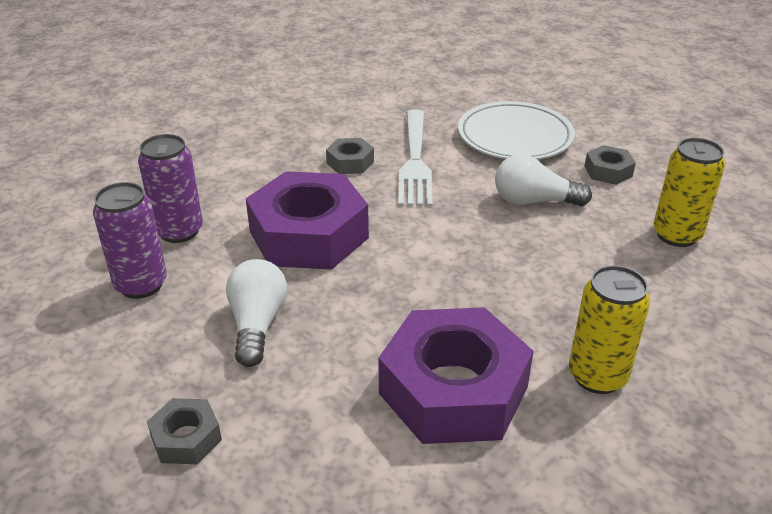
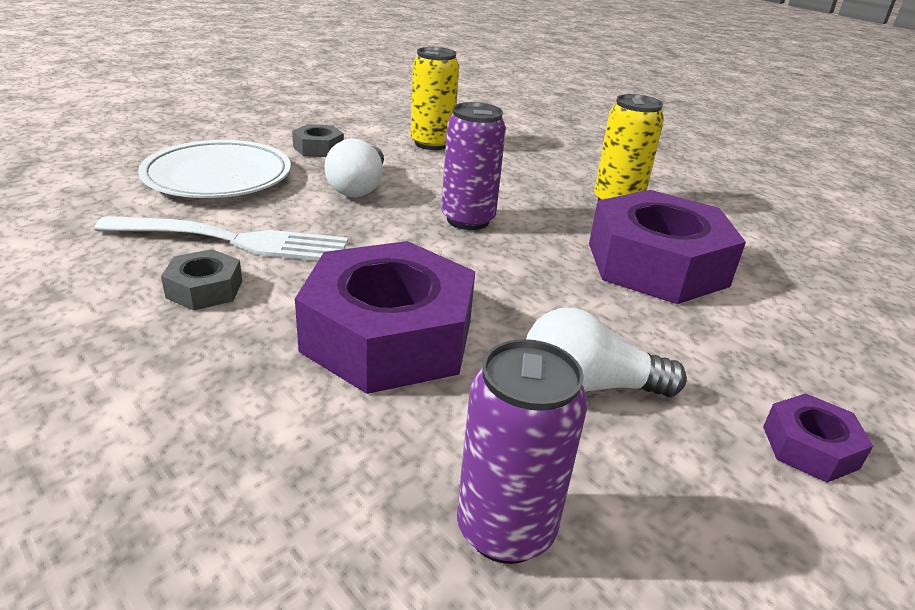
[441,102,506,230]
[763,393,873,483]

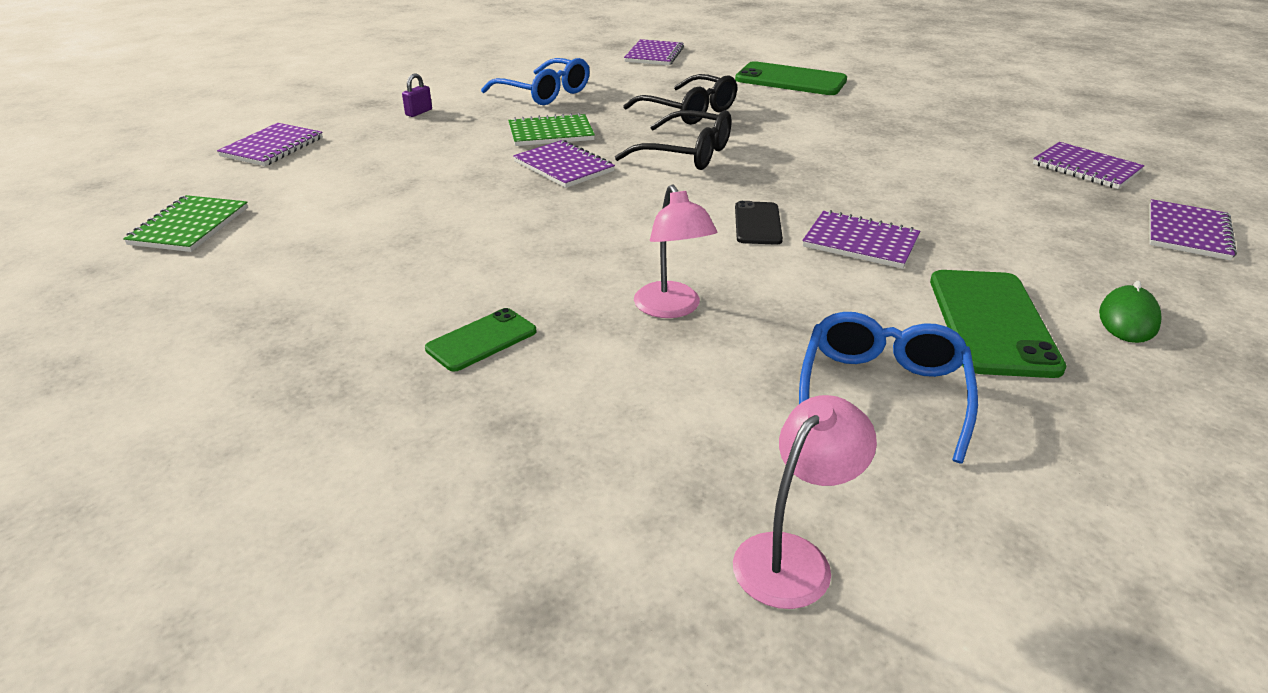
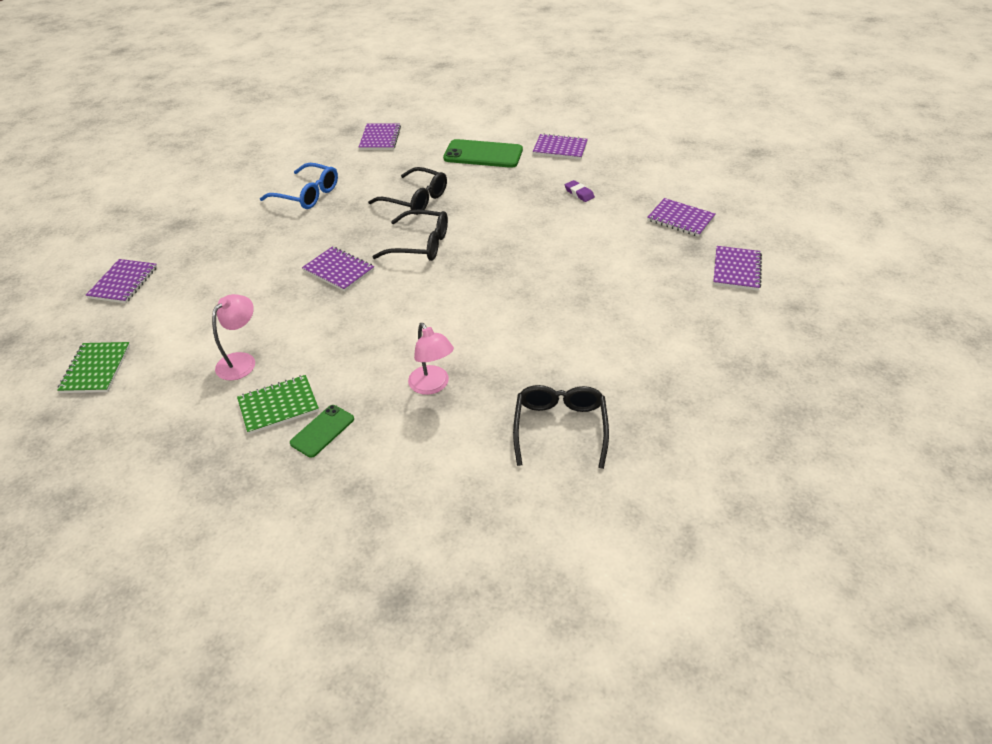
[402,73,432,117] (first image)
[237,375,319,434]
[735,201,783,245] (first image)
[533,134,588,159]
[930,270,1067,378] (first image)
[1099,281,1162,343] (first image)
[513,385,609,469]
[212,294,255,380]
[565,180,595,202]

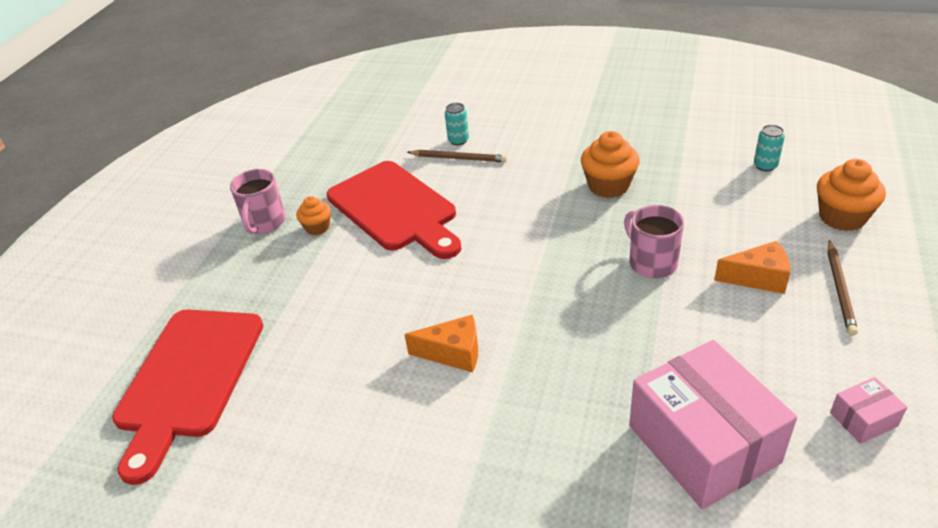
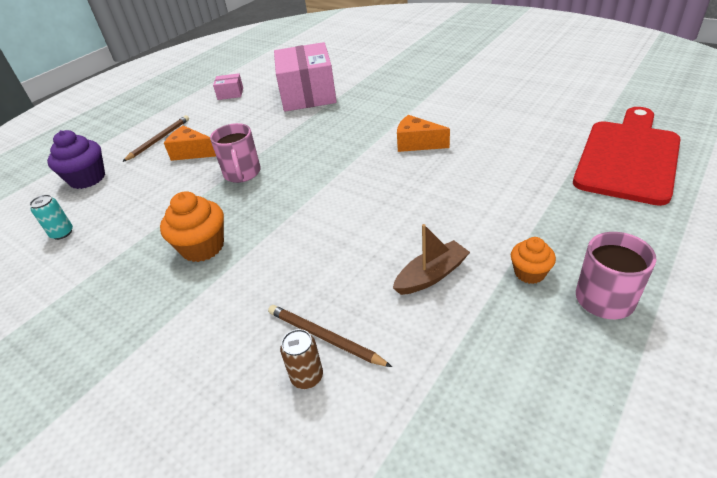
[280,329,323,389]
[47,130,105,189]
[393,224,470,295]

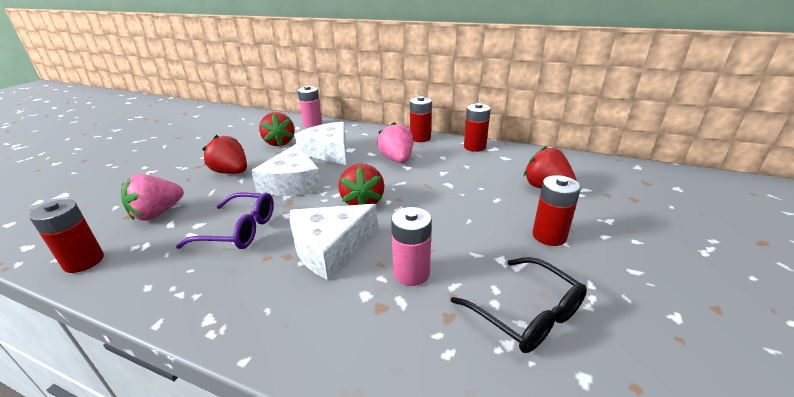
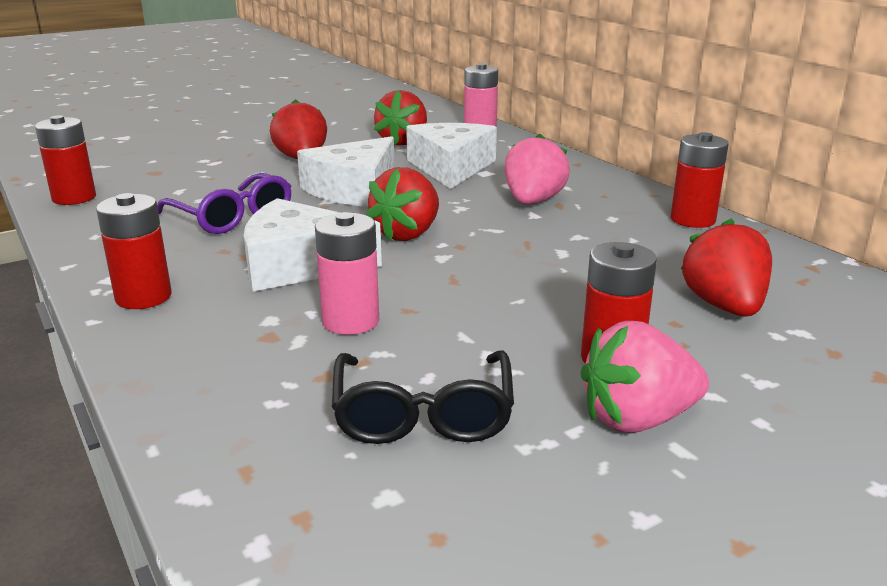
[96,193,171,309]
[580,321,709,433]

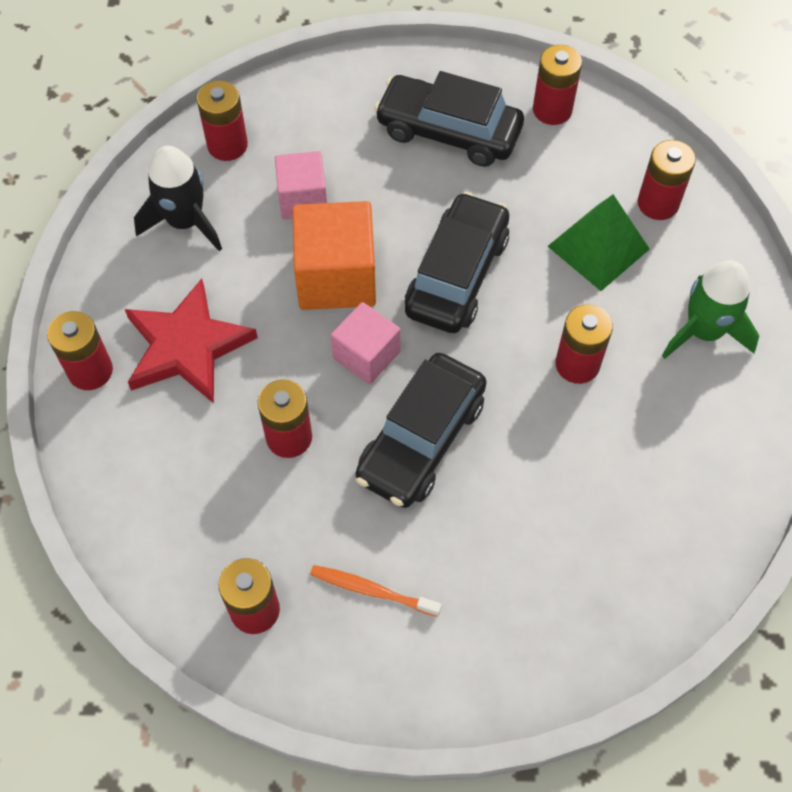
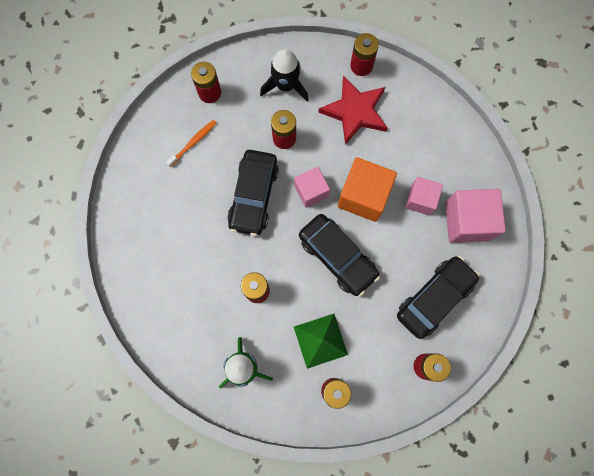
[197,81,248,161] (first image)
[260,49,309,102]
[227,150,279,236]
[445,189,506,243]

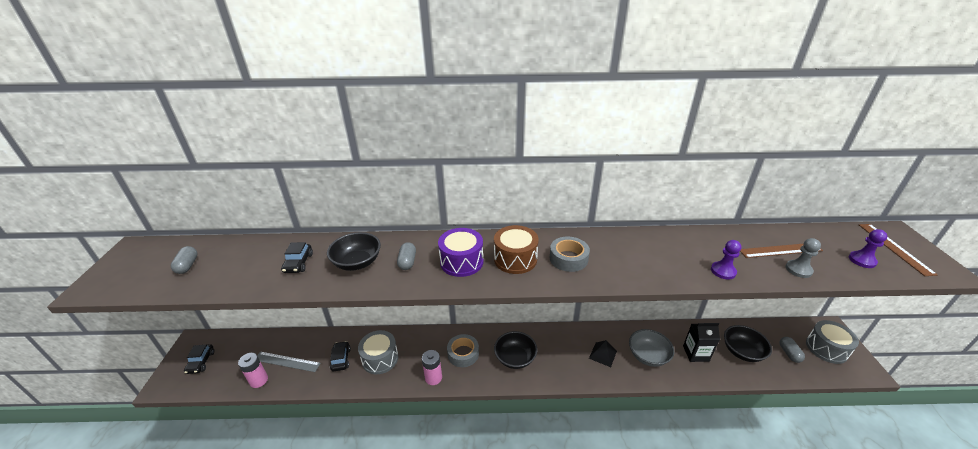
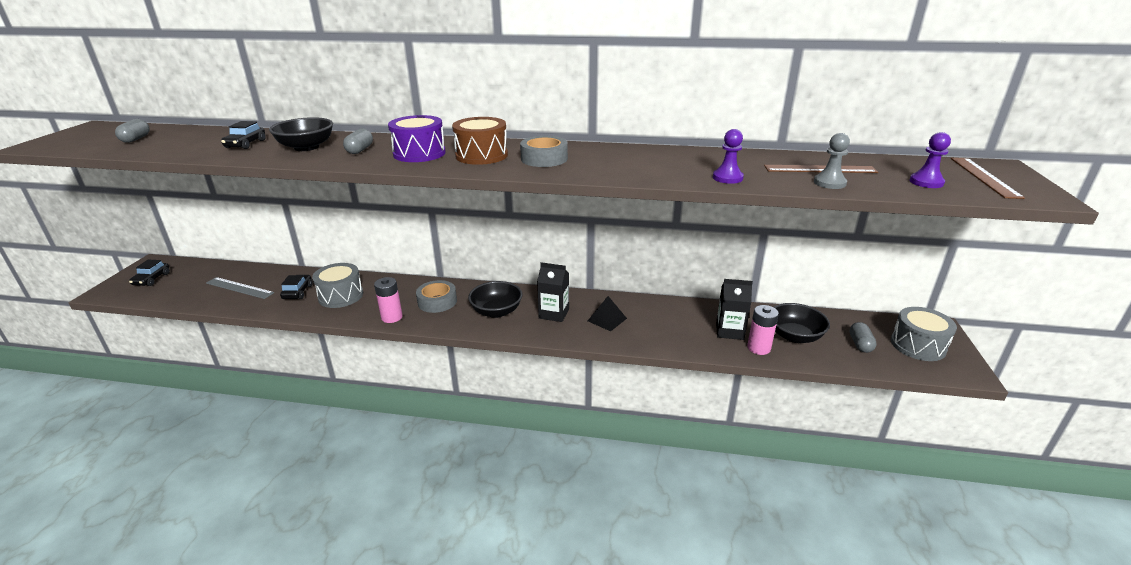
[629,329,674,367] (first image)
[747,305,779,355]
[537,262,569,322]

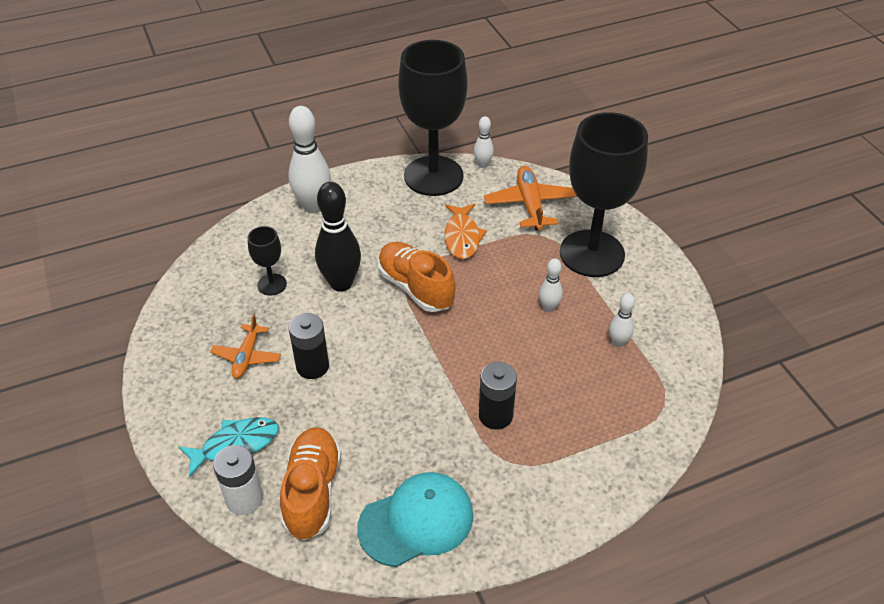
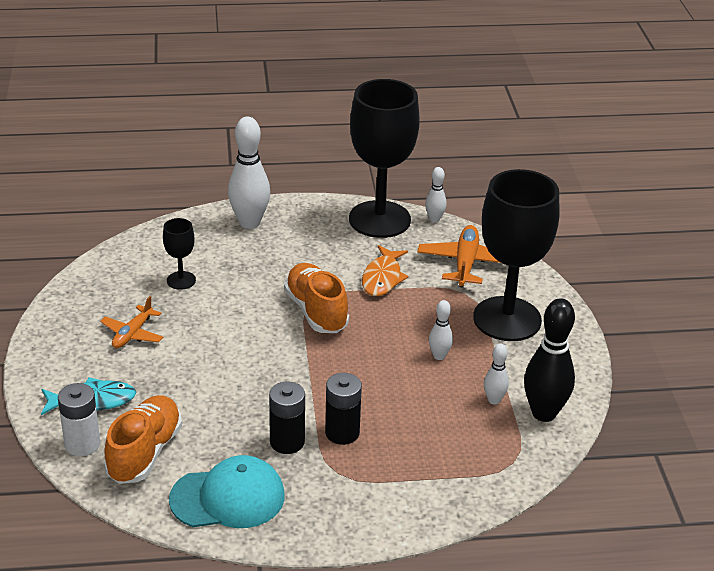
[524,298,575,422]
[269,381,305,454]

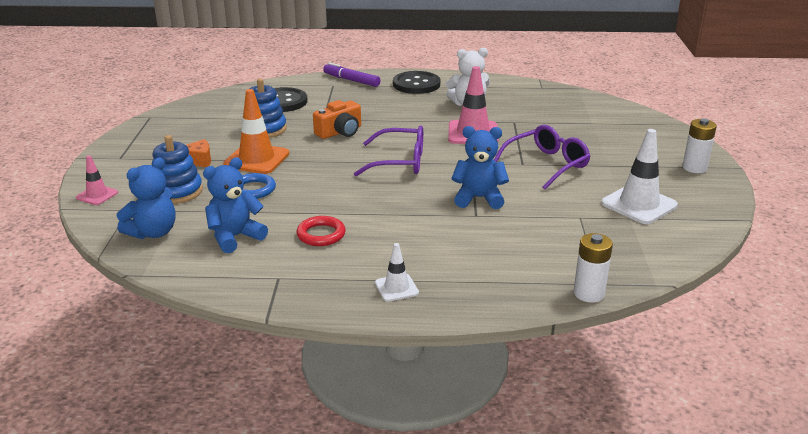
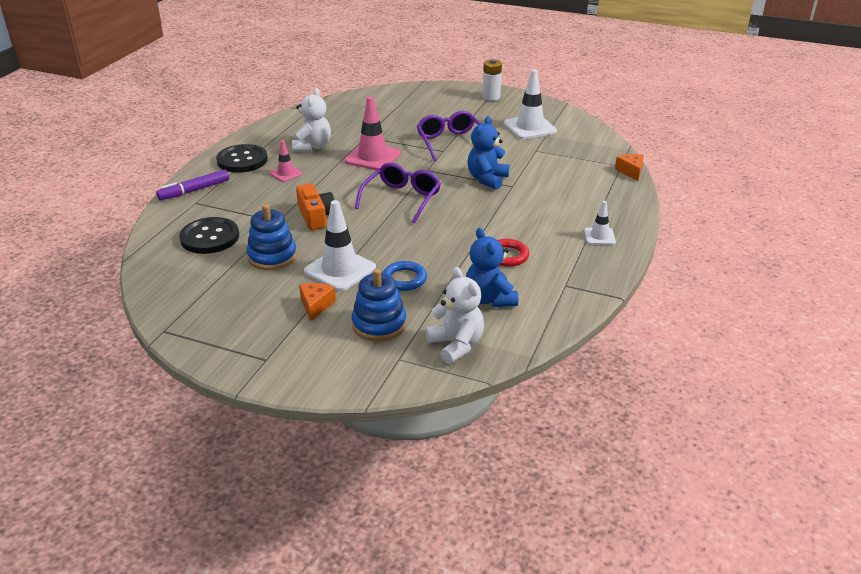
[304,200,376,291]
[270,141,303,182]
[425,267,484,364]
[615,154,644,181]

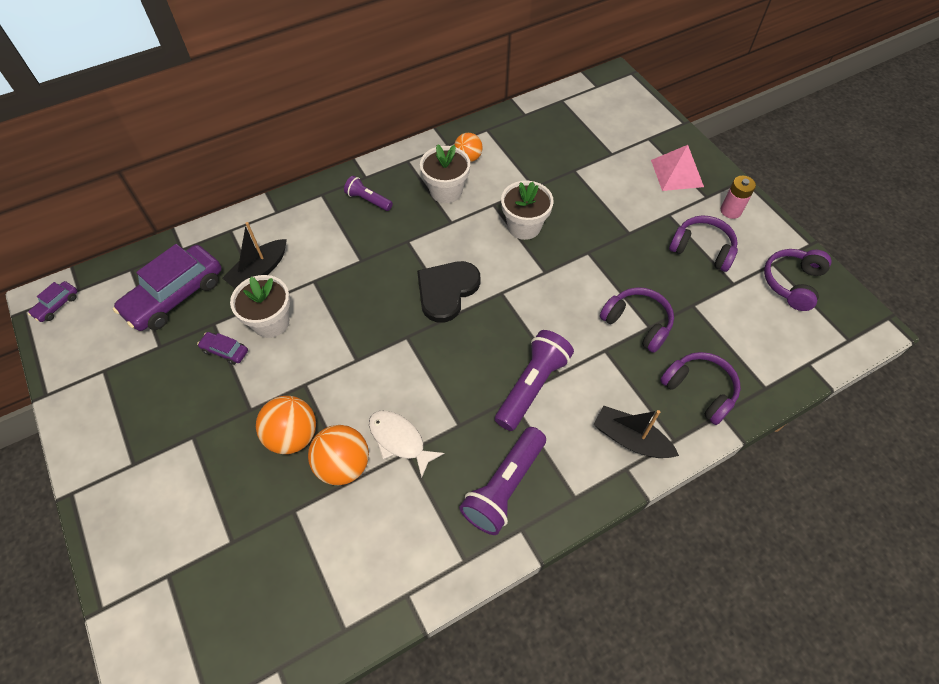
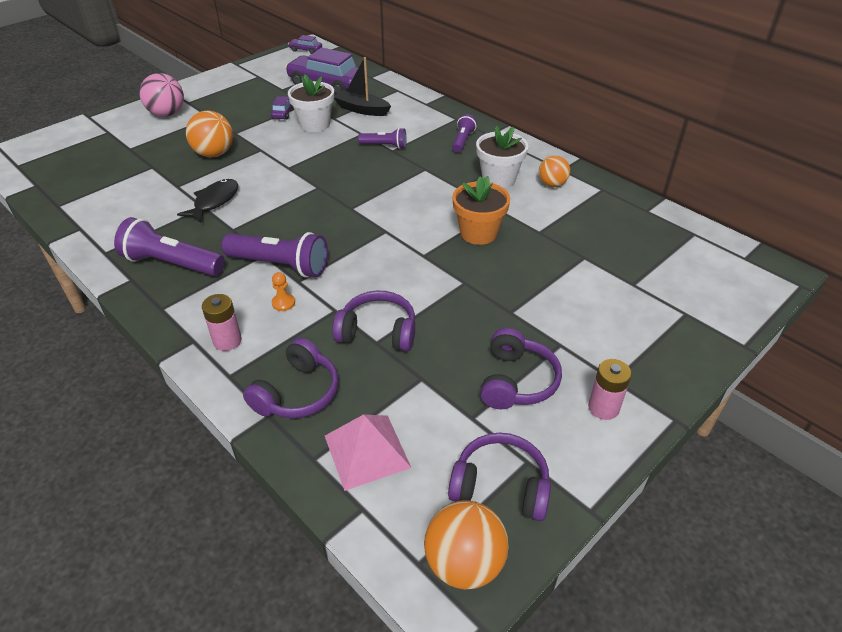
[325,414,411,491]
[452,176,510,245]
[417,261,480,322] (first image)
[332,291,415,352]
[202,294,242,351]
[177,179,238,223]
[424,500,509,589]
[139,73,184,117]
[358,128,407,149]
[272,272,295,311]

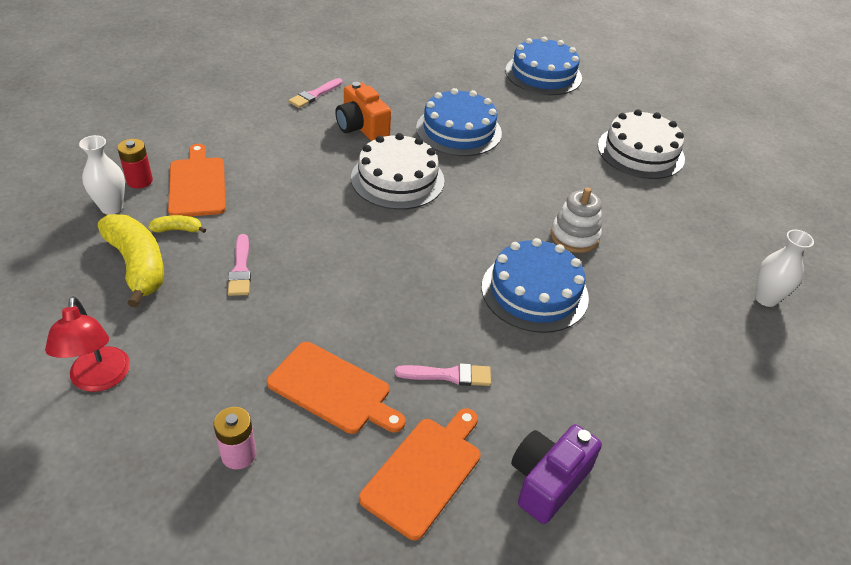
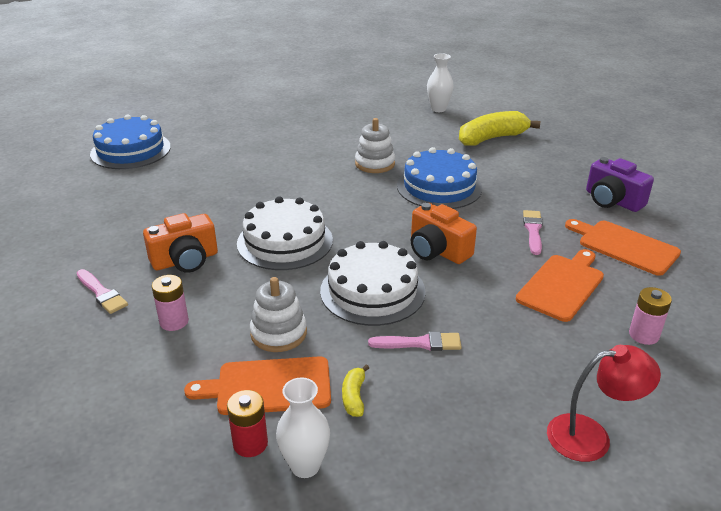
[416,88,502,156] (first image)
[320,241,426,326]
[459,111,540,145]
[411,203,477,264]
[152,275,189,331]
[250,277,307,352]

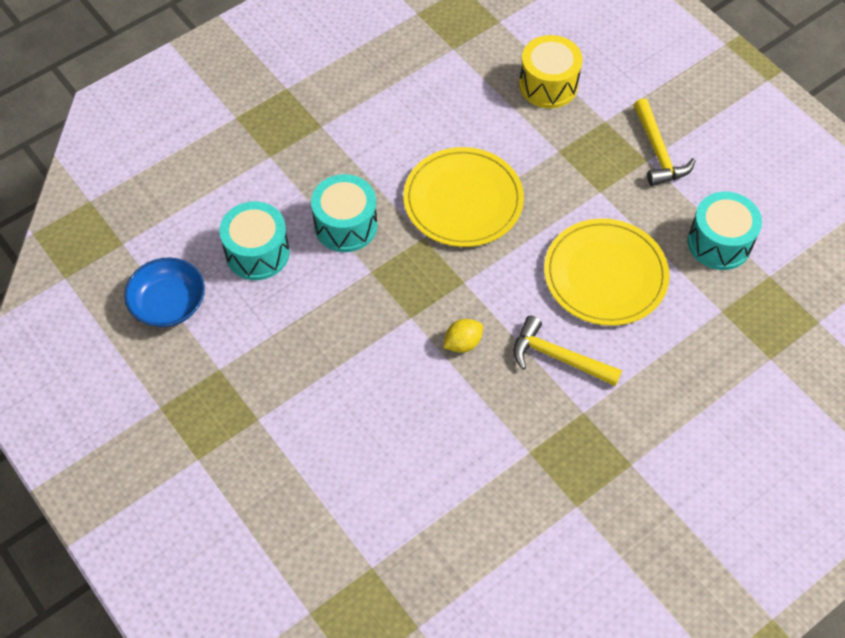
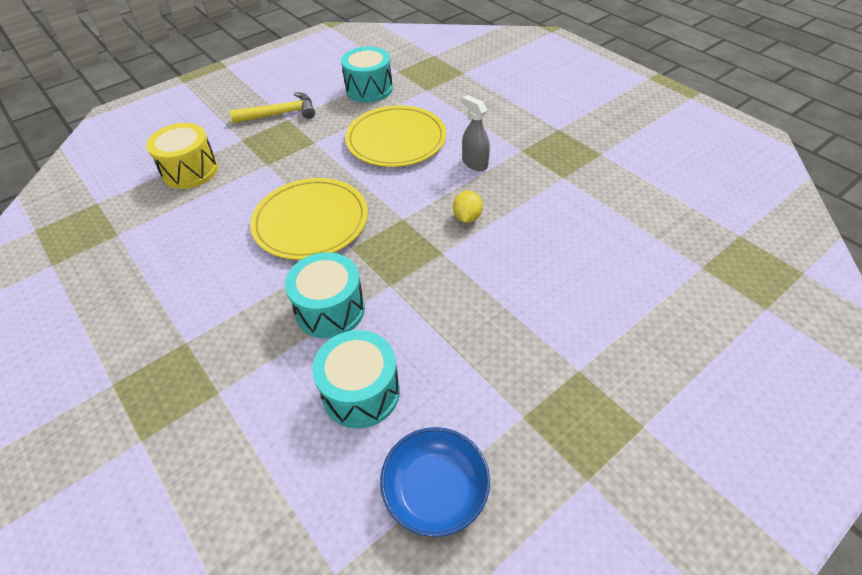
[462,95,490,171]
[453,190,483,223]

